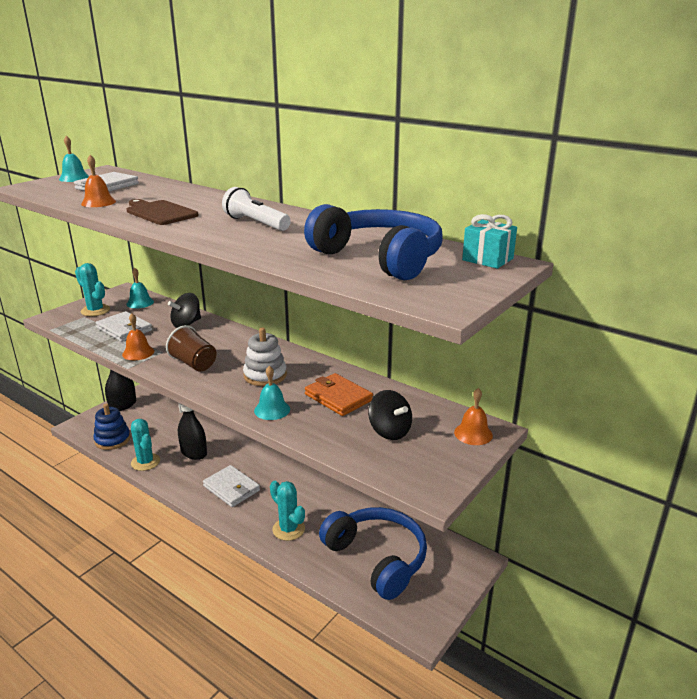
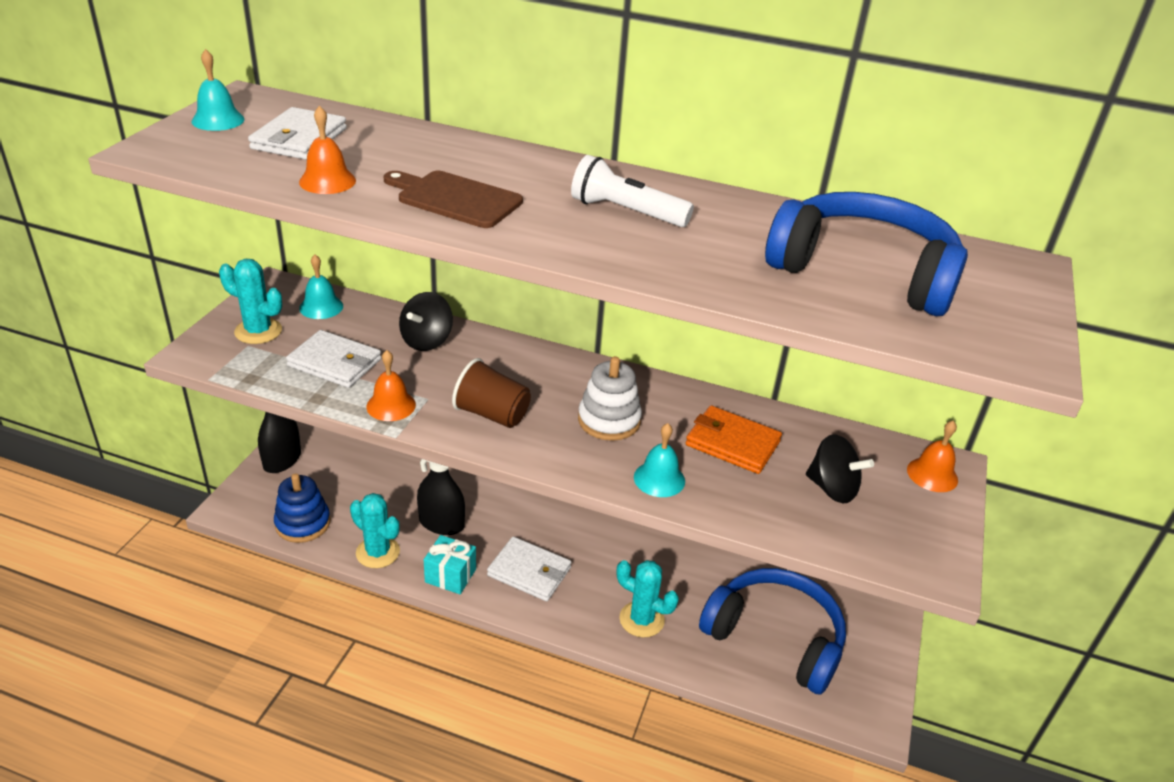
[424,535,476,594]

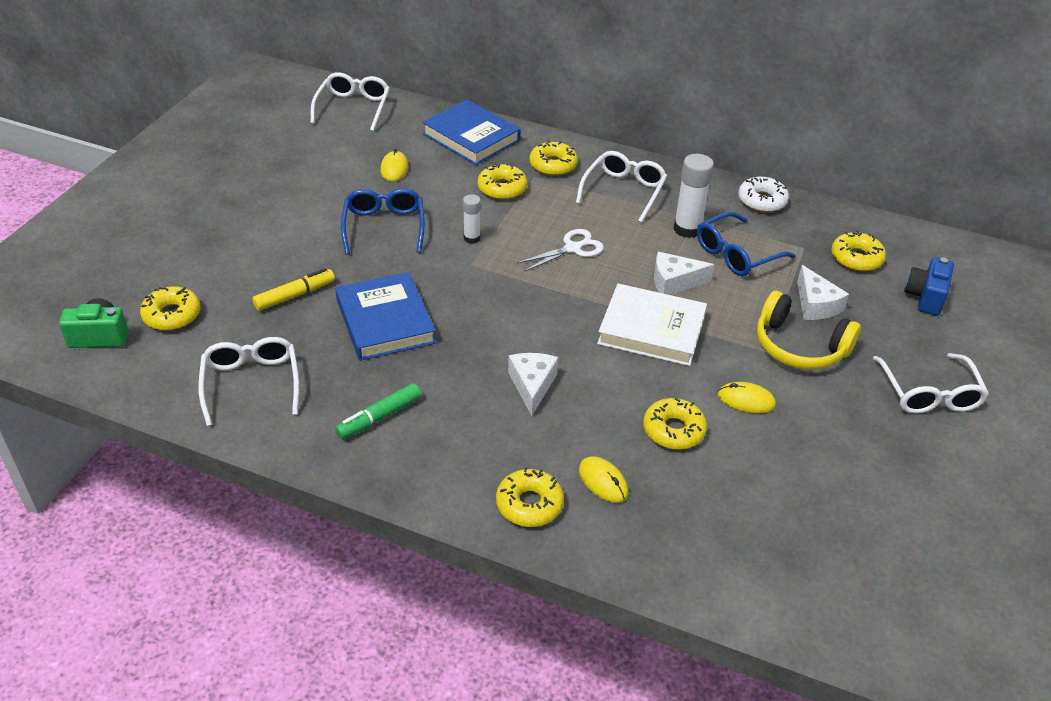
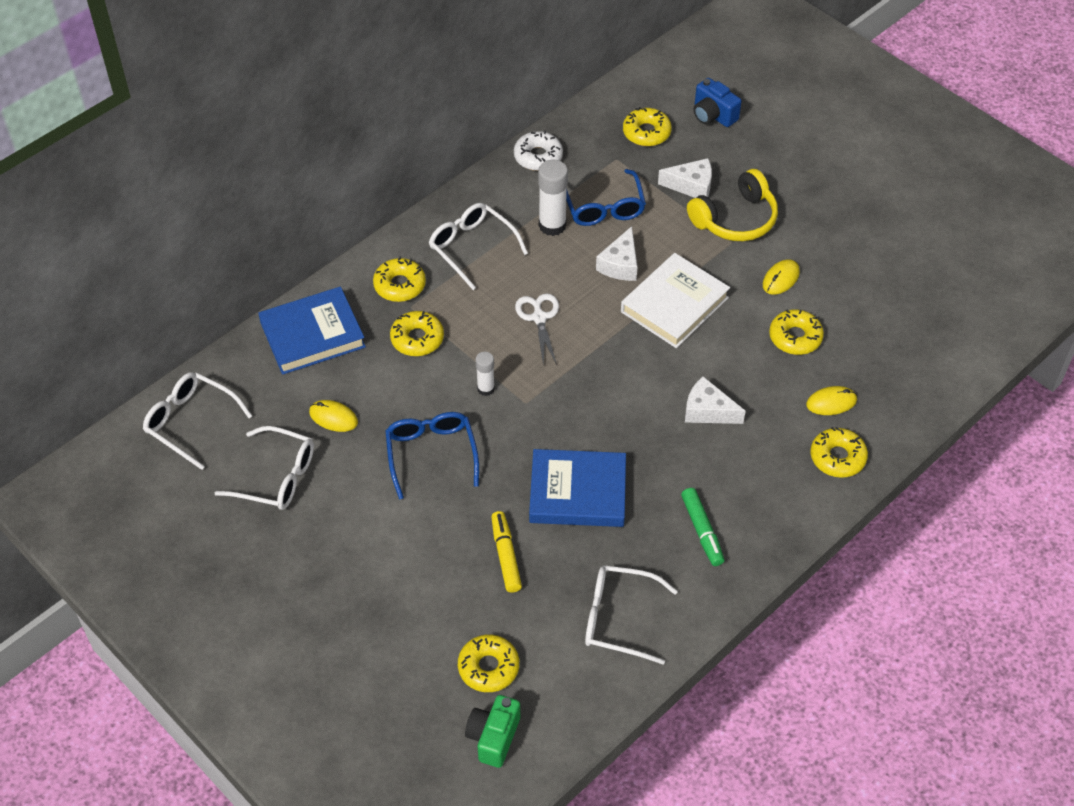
[385,412,479,499]
[215,426,314,510]

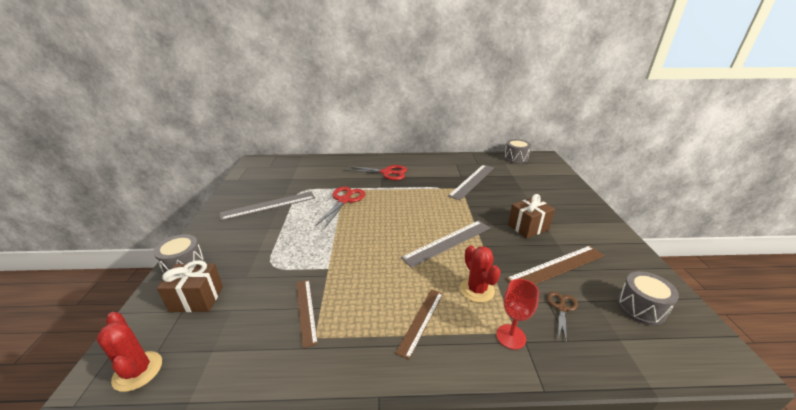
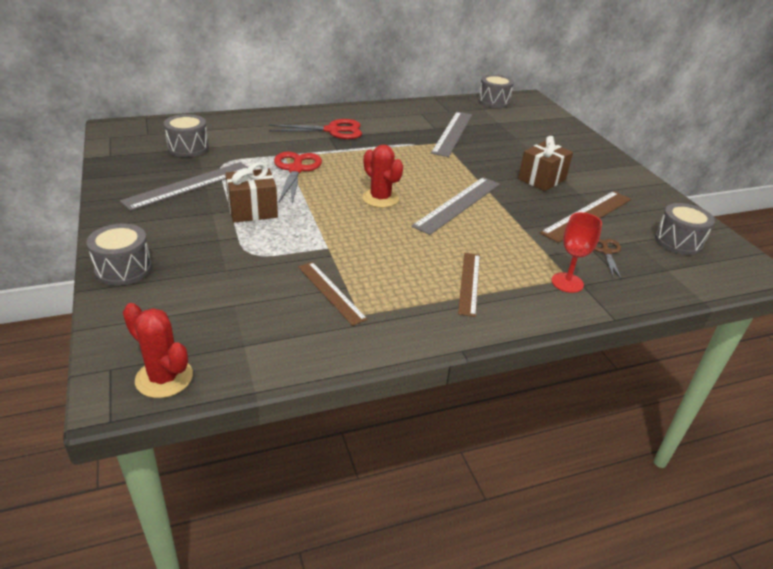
[362,145,403,208]
[225,162,278,223]
[164,114,209,157]

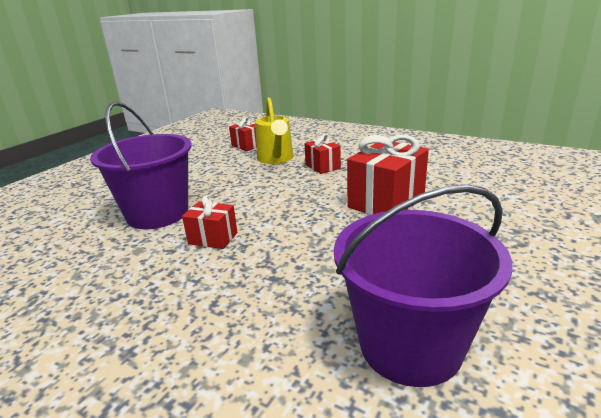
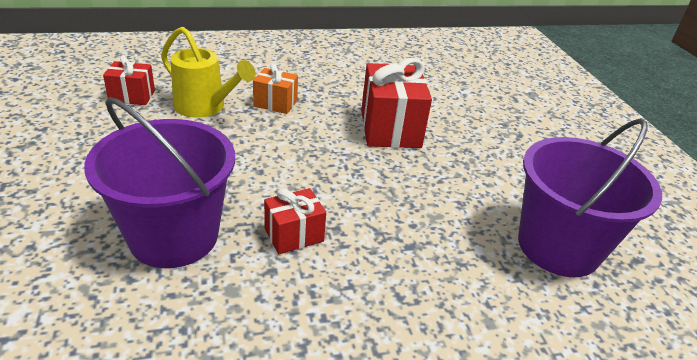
[253,63,298,114]

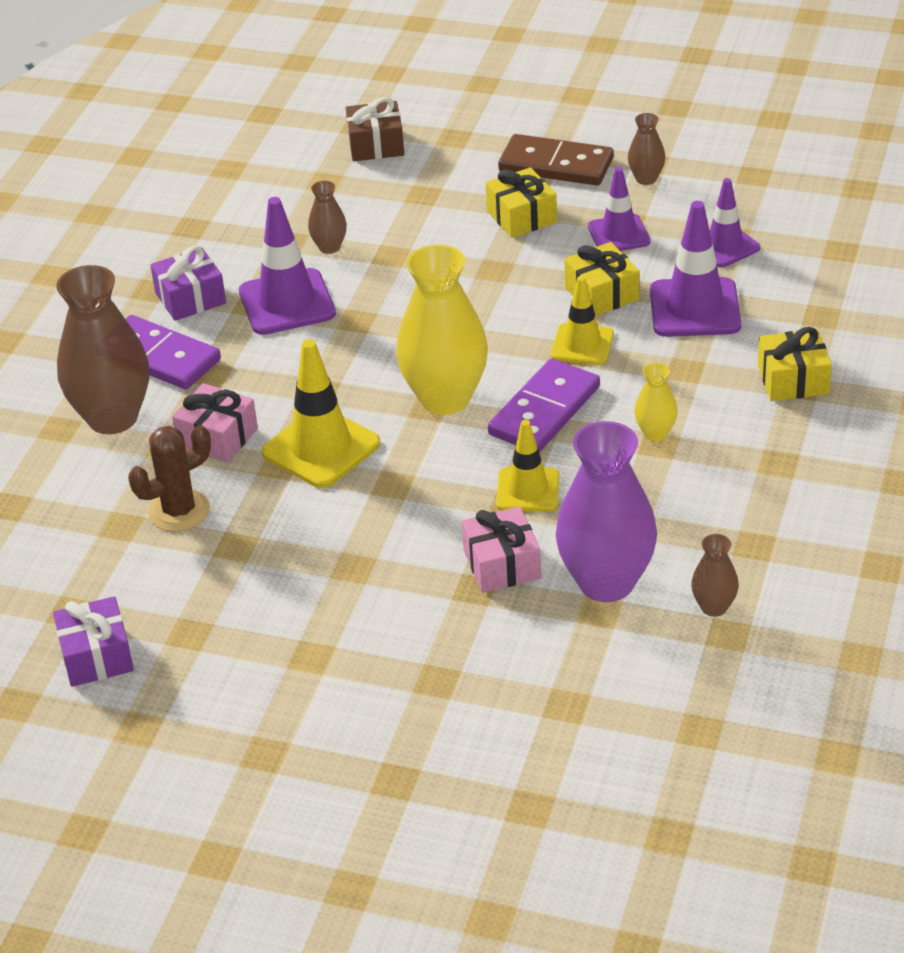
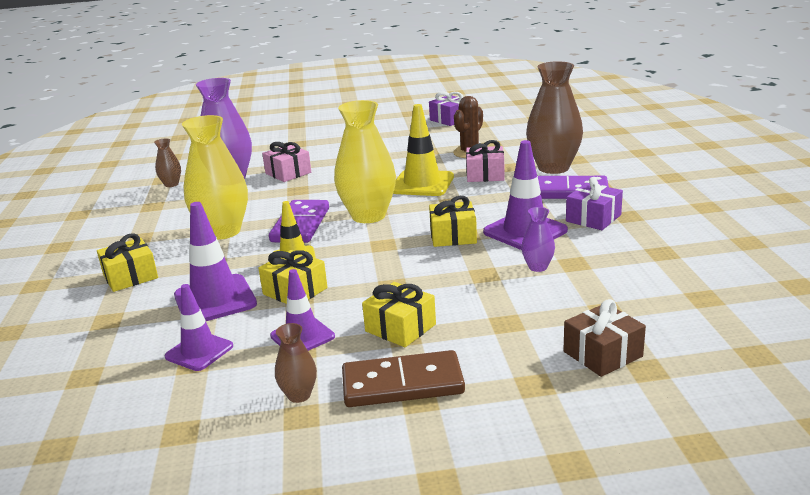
[521,207,555,272]
[182,115,248,240]
[496,420,559,512] (first image)
[429,196,477,247]

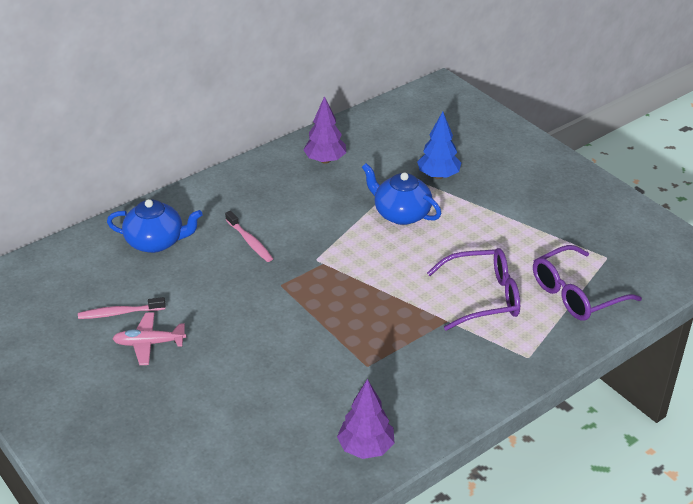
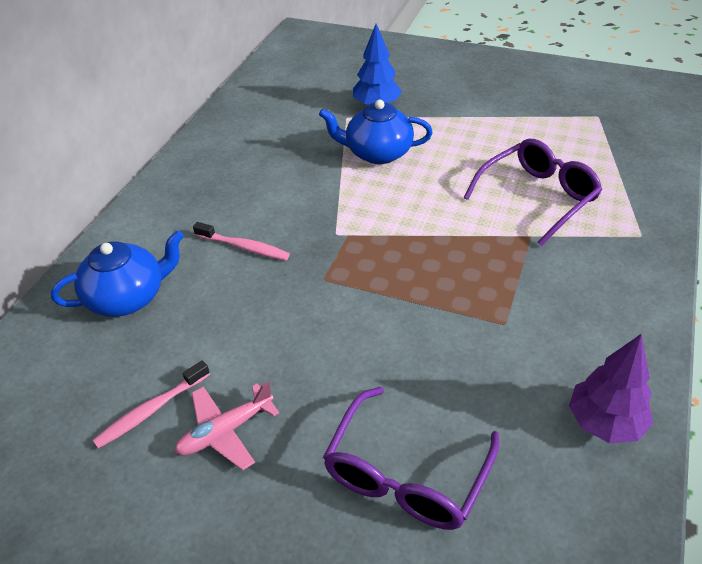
[303,96,346,164] (first image)
[323,387,499,530]

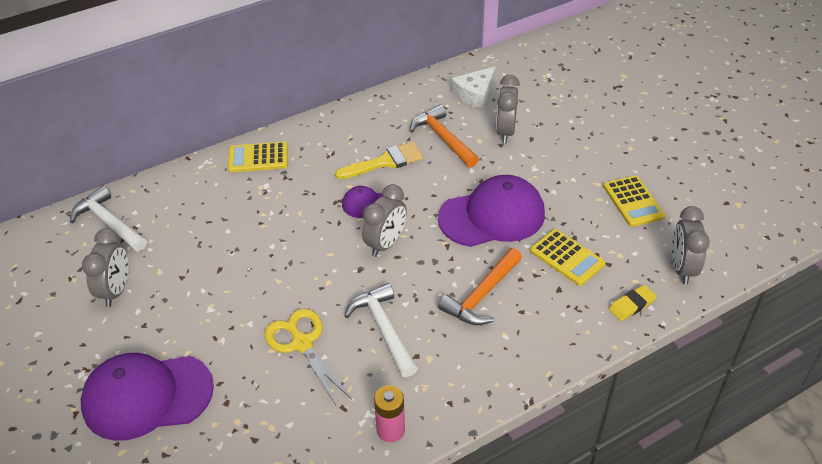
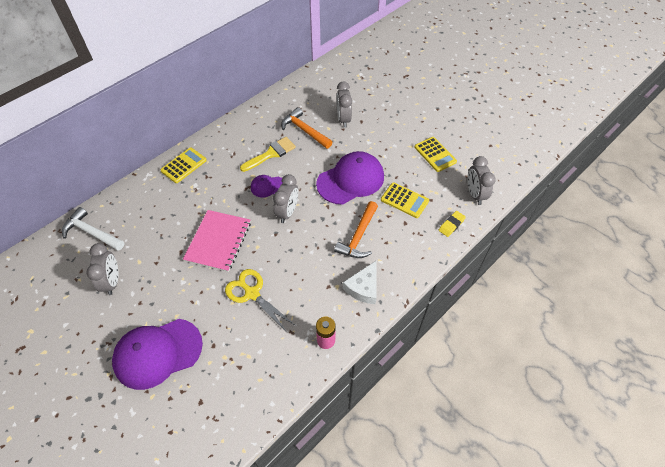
[343,261,377,304]
[160,147,207,183]
[344,283,418,377] (first image)
[183,210,251,272]

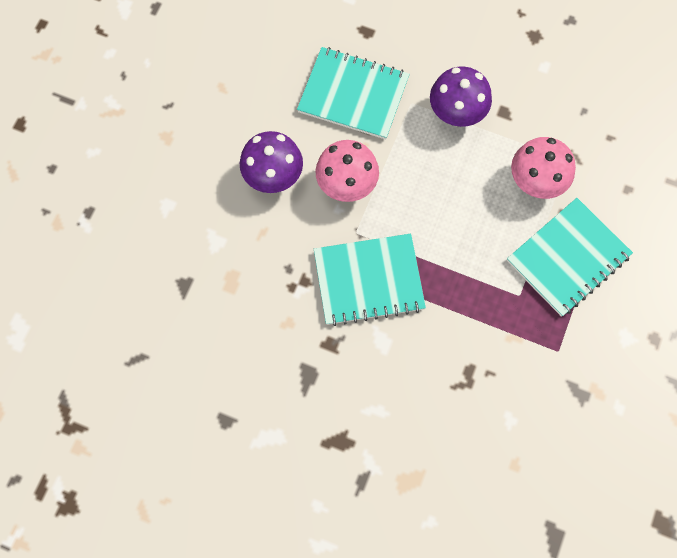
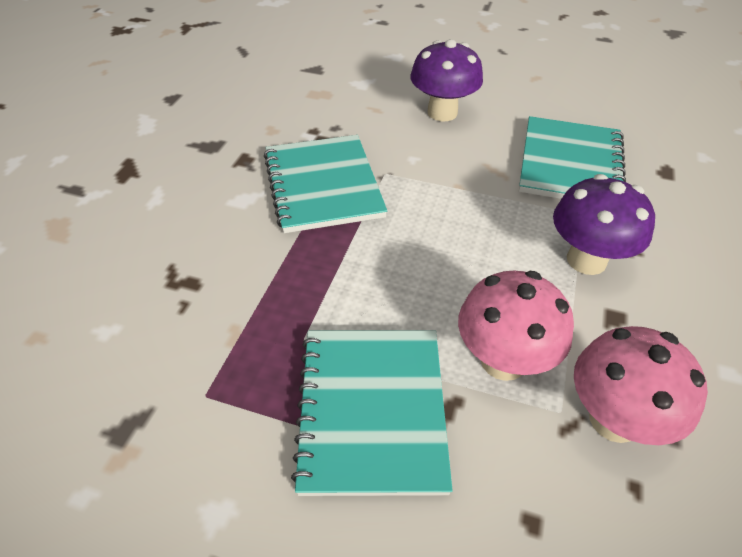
[574,326,708,445]
[291,331,453,496]

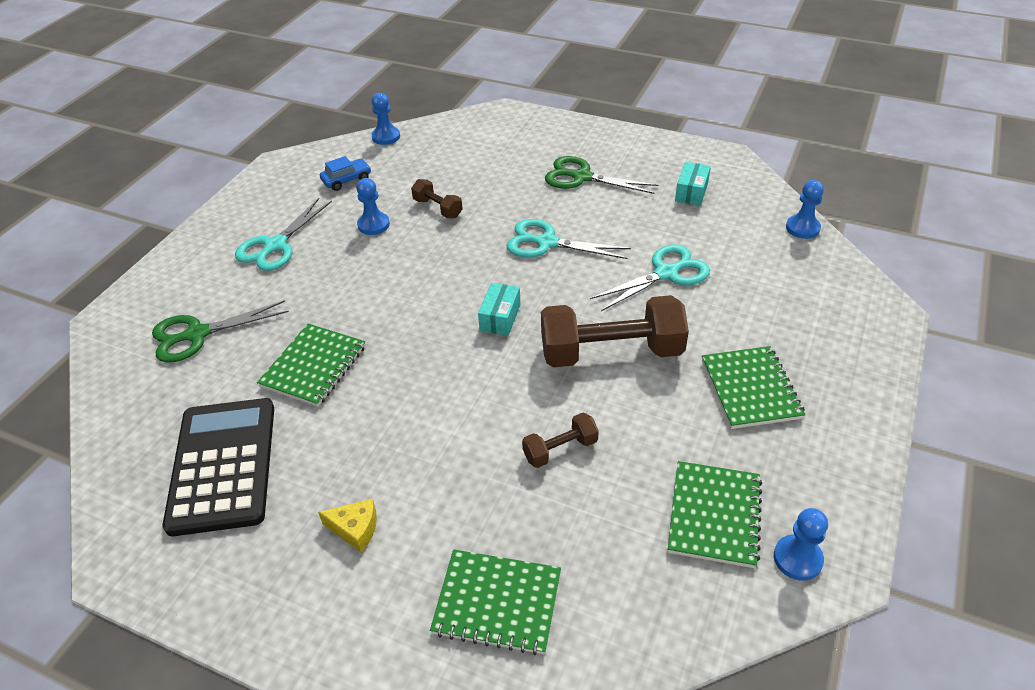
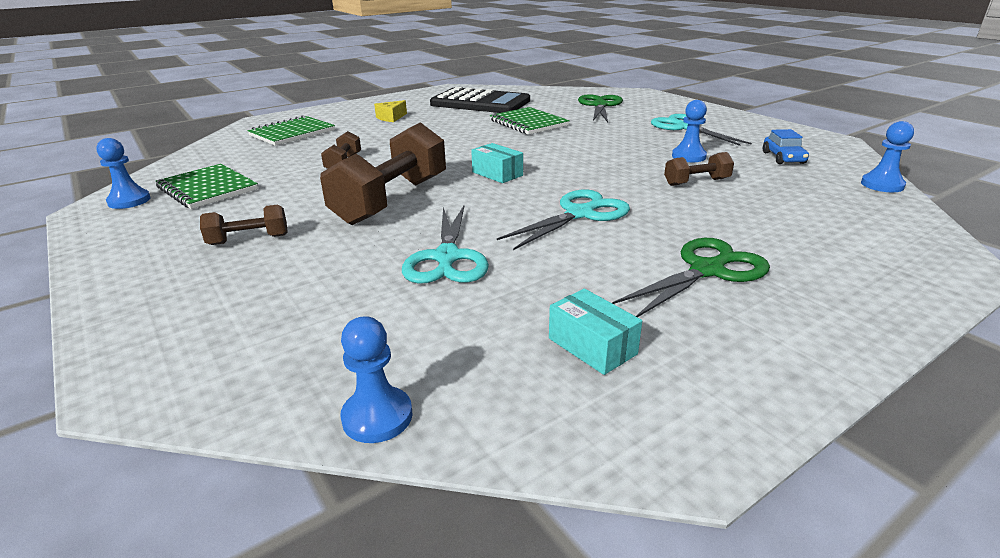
[200,205,288,245]

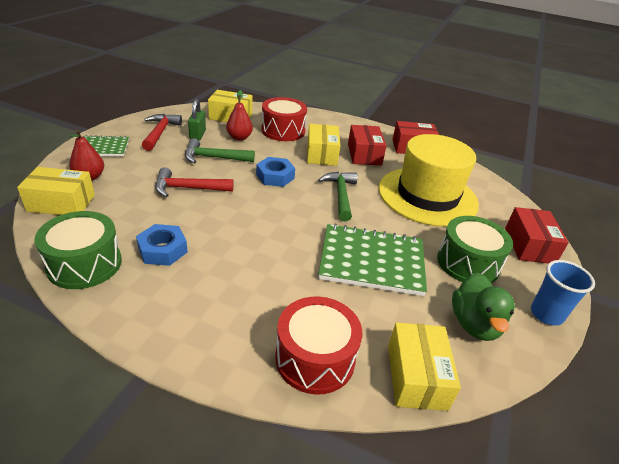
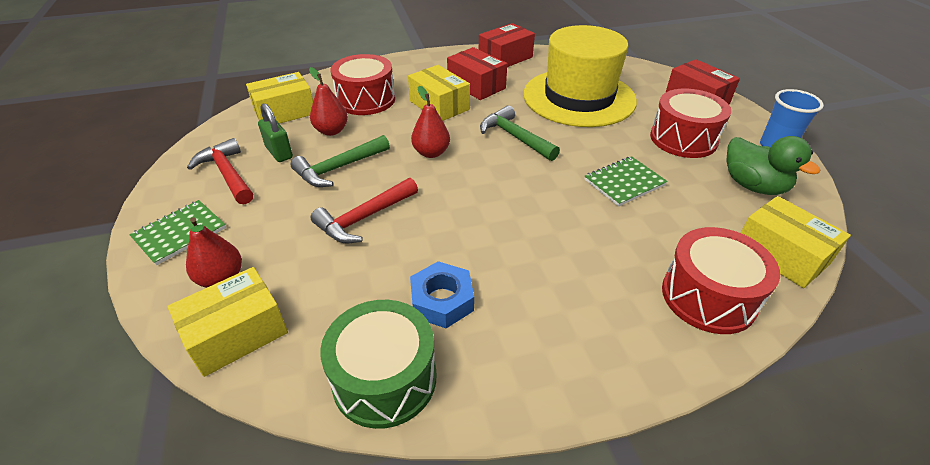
[411,86,450,158]
[650,89,731,158]
[584,156,668,206]

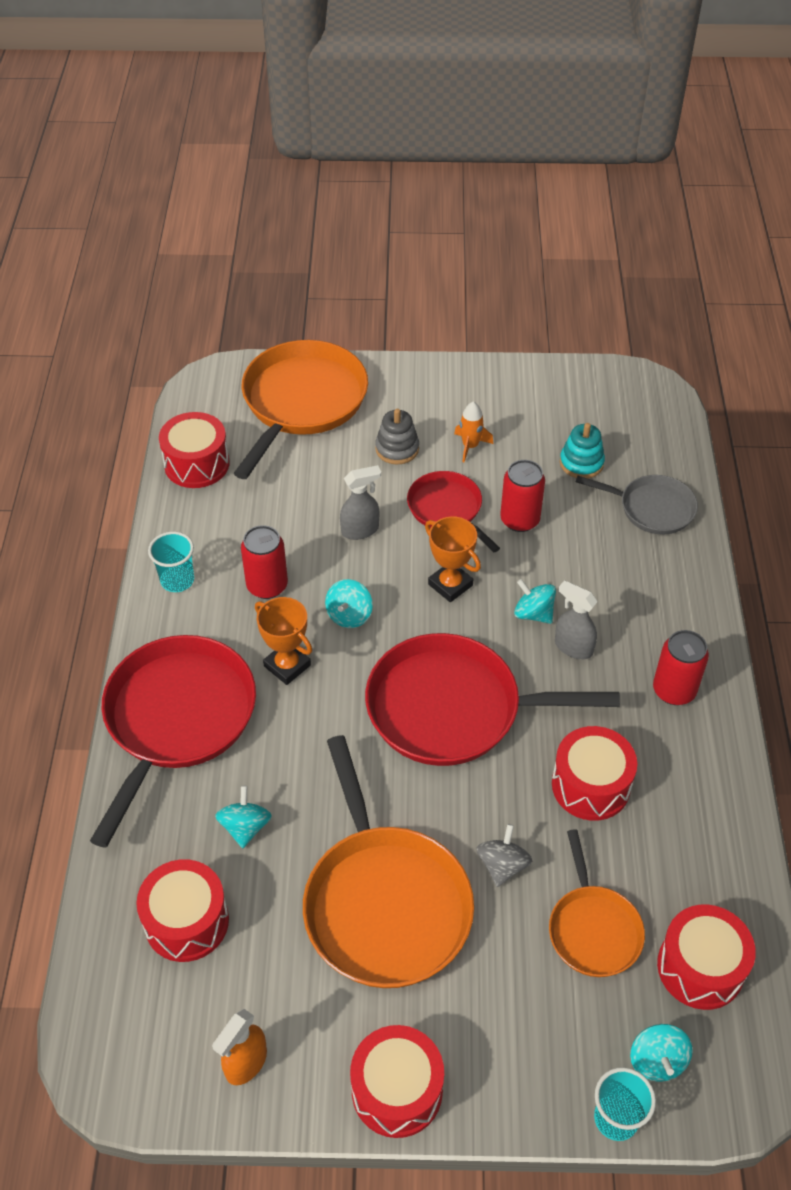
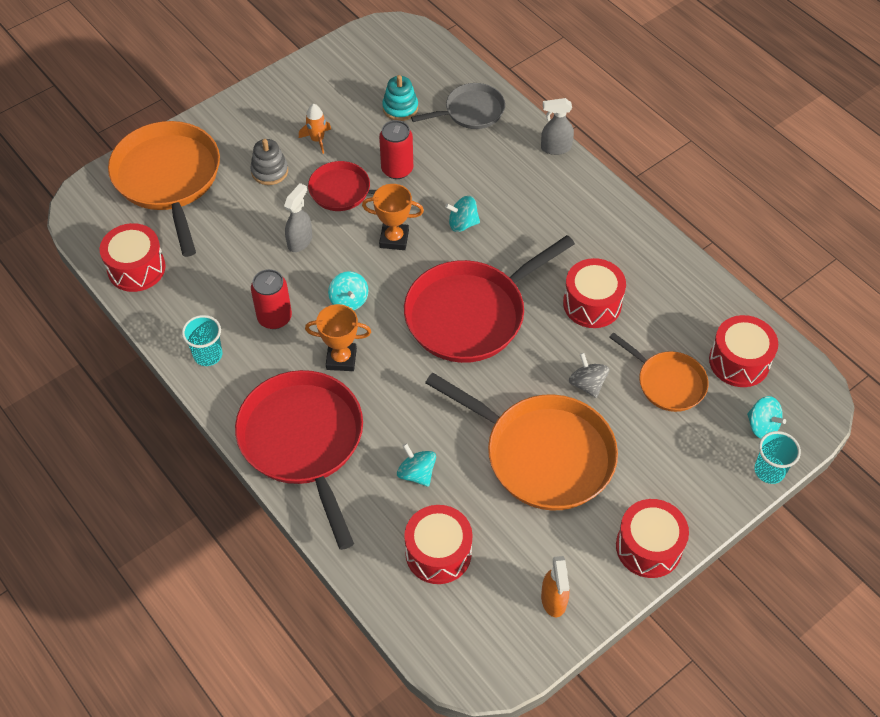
[541,98,574,155]
[653,630,709,705] (first image)

